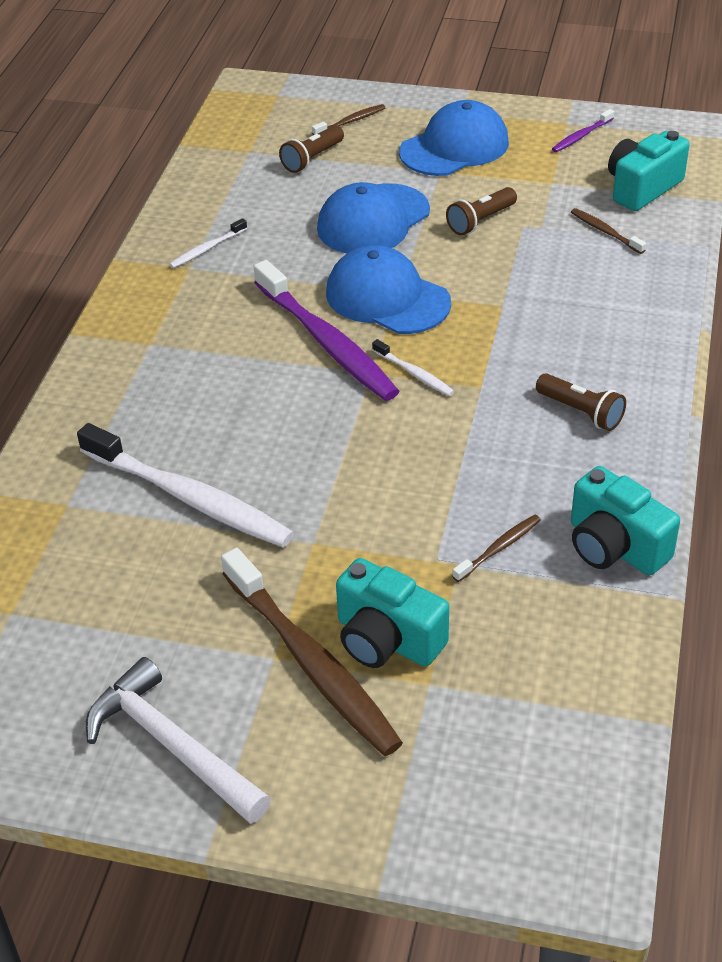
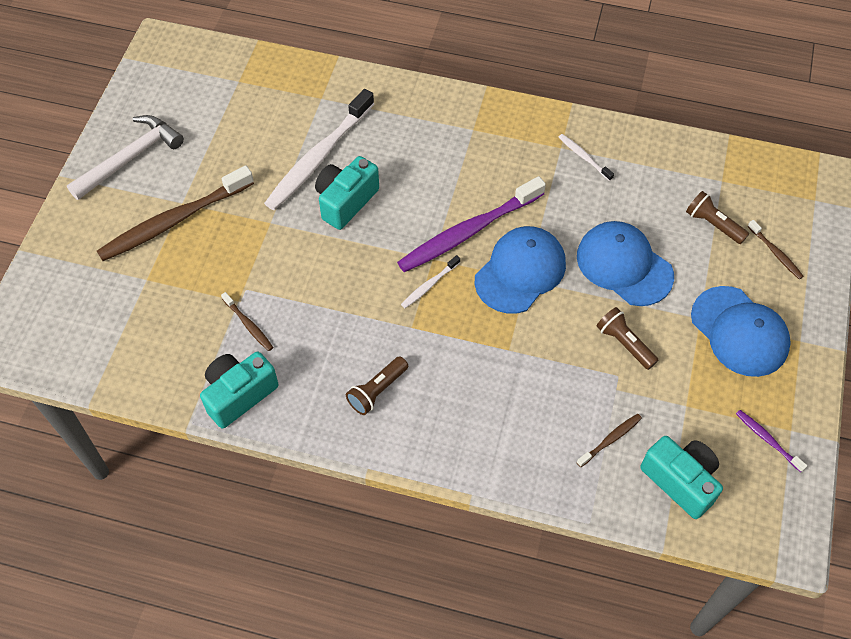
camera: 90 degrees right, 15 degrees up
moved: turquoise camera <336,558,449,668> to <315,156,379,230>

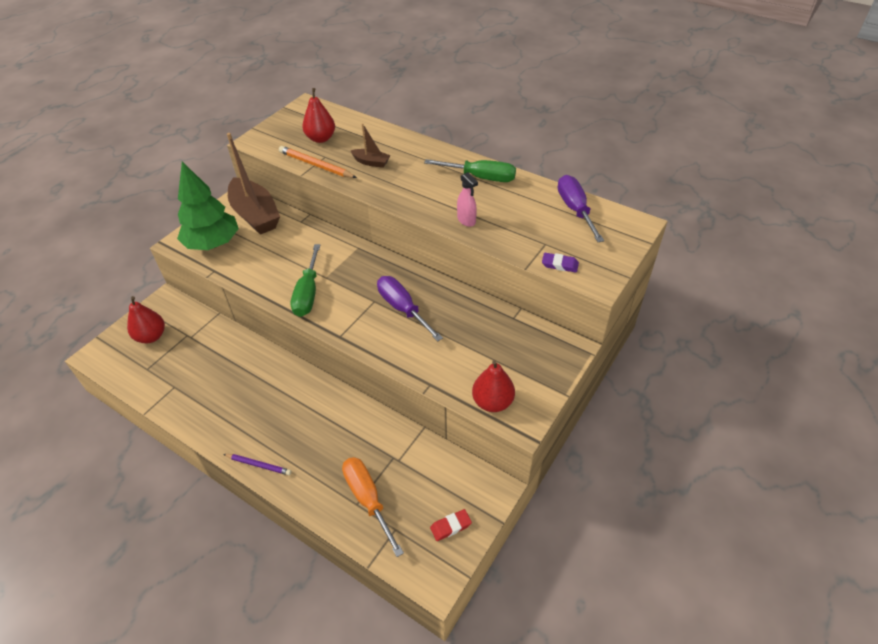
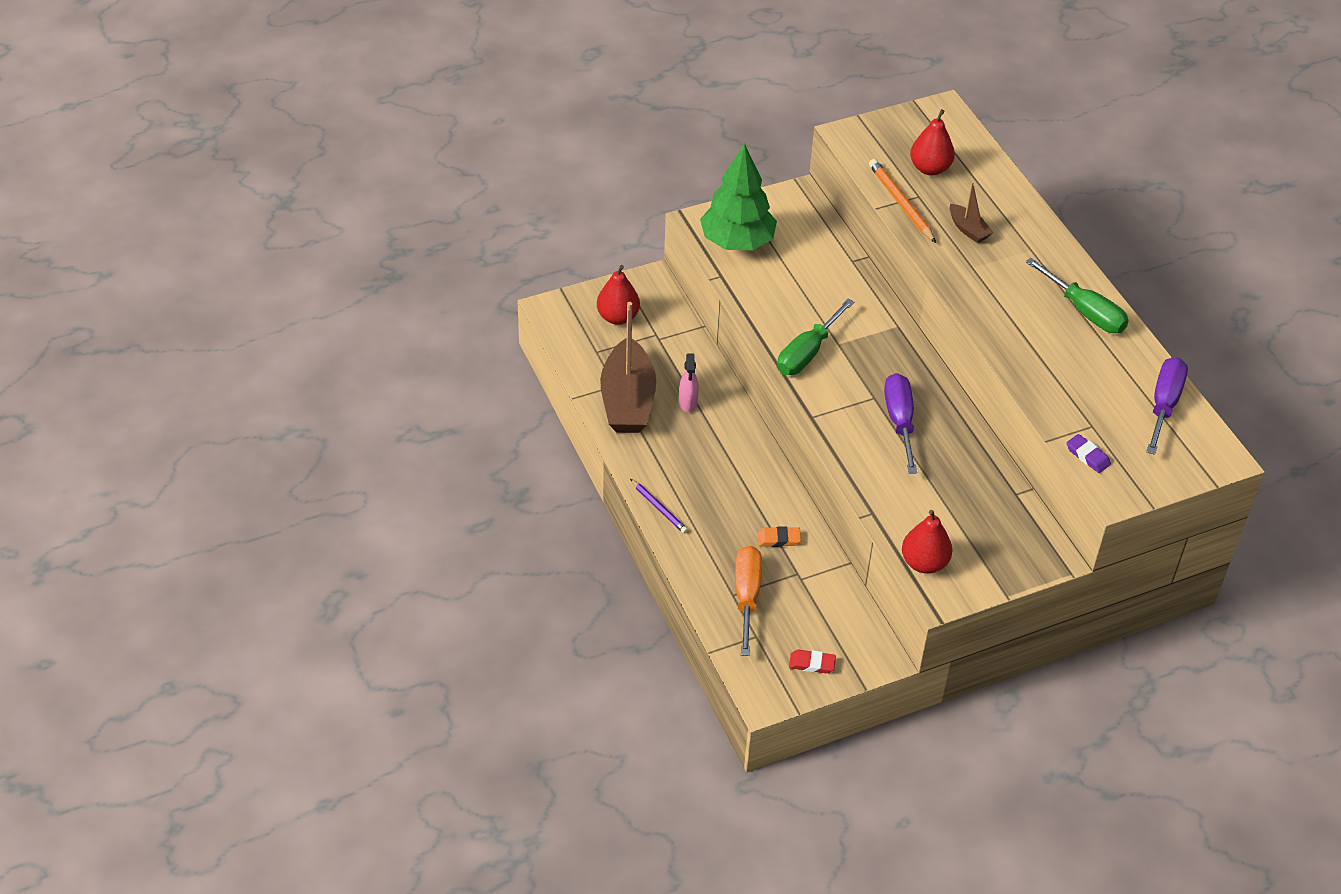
camera: 30 degrees right, 0 degrees up
added: bright orange gum eraser <757,526,801,547>
moved: brown toy boat <227,133,280,235> to <600,302,656,433>; pink sprayer <457,172,478,227> to <679,354,699,412>

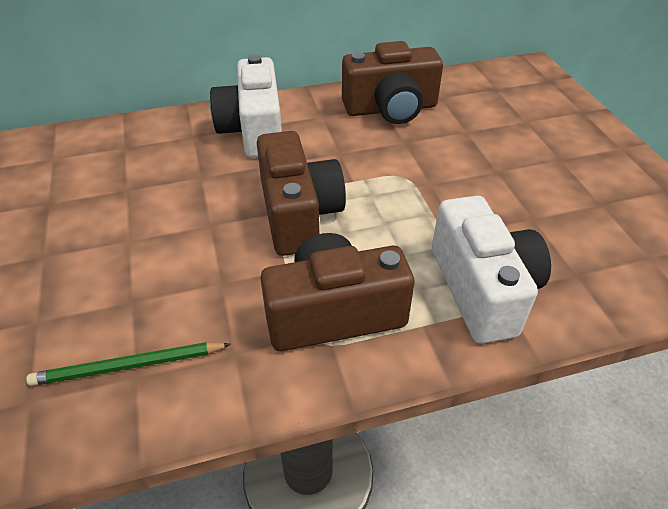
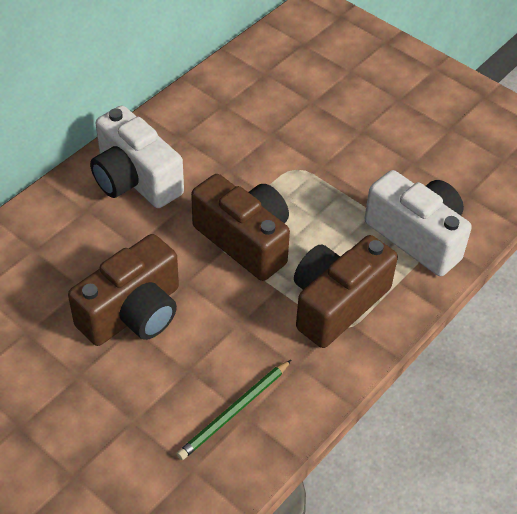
camera: 35 degrees left, 5 degrees up
moved: brown camera <342,41,443,124> to <68,234,179,346>

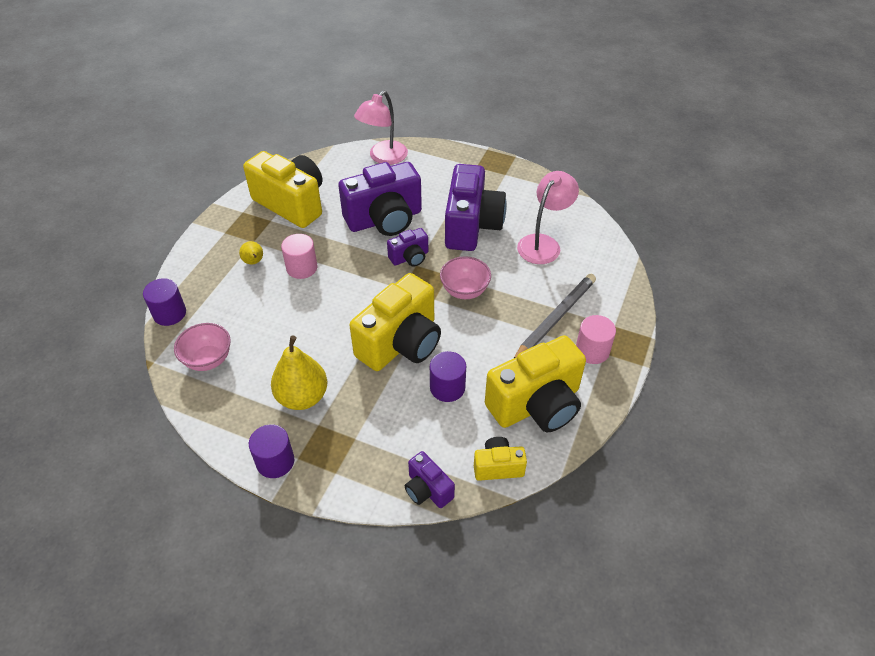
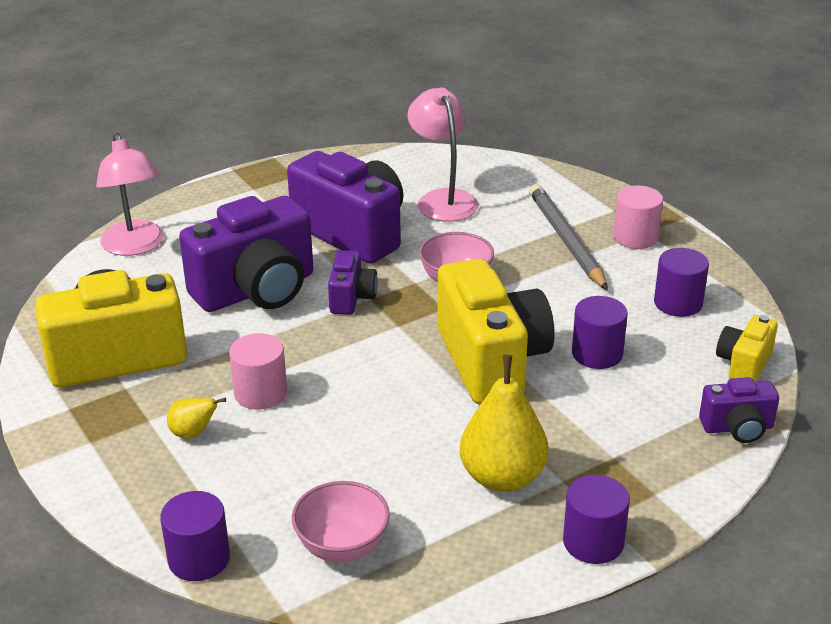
camera: 55 degrees left, 15 degrees down
replaced: yellow camera <485,335,586,432> to royal purple cylinder <654,248,709,317>
turned: royal purple camera <338,162,422,236> = <179,196,313,312> 45 degrees clockwise

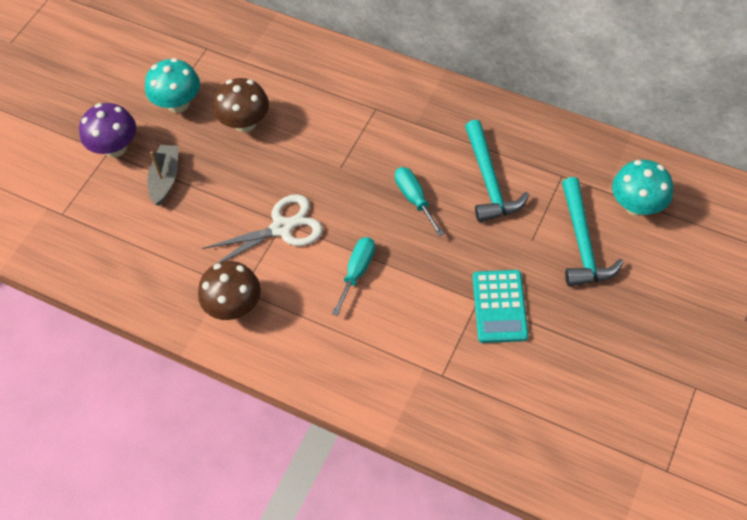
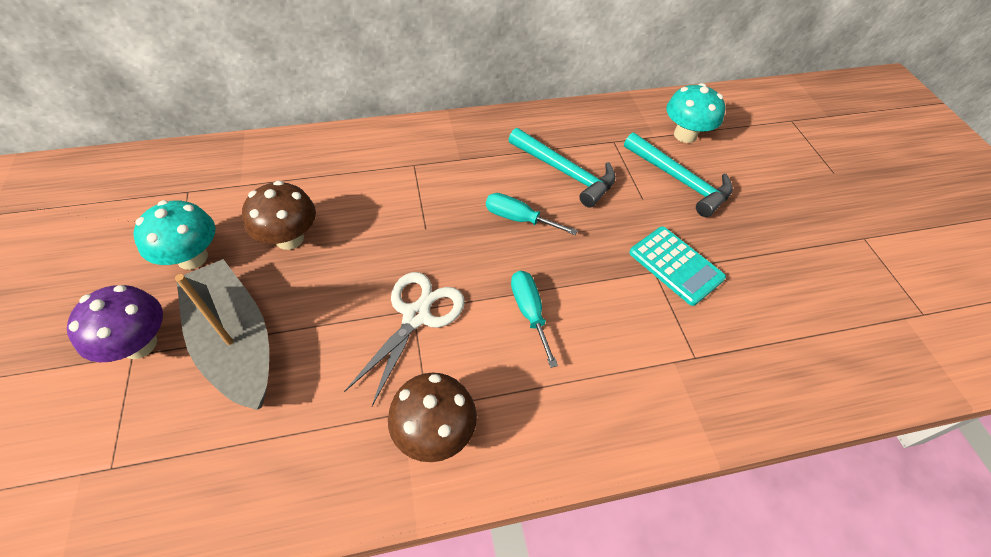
camera: 45 degrees left, 5 degrees down
resized: ash-grey toy boat <147,145,179,206> = <175,259,269,410> x1.84

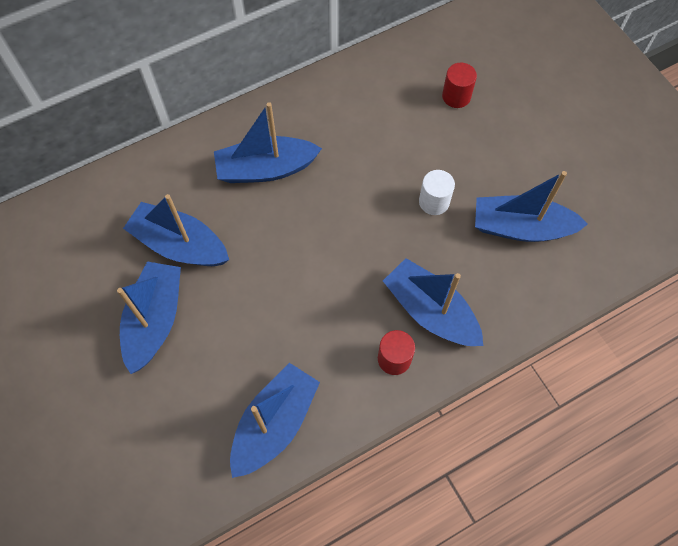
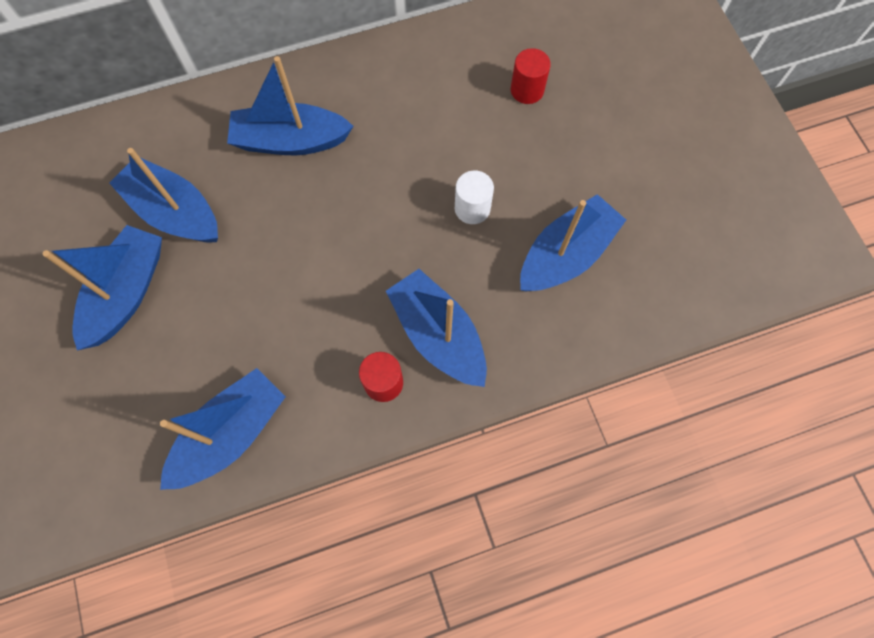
camera: 10 degrees right, 5 degrees up
turned: blue toy boat <475,171,588,242> = <520,194,626,291> 120 degrees clockwise

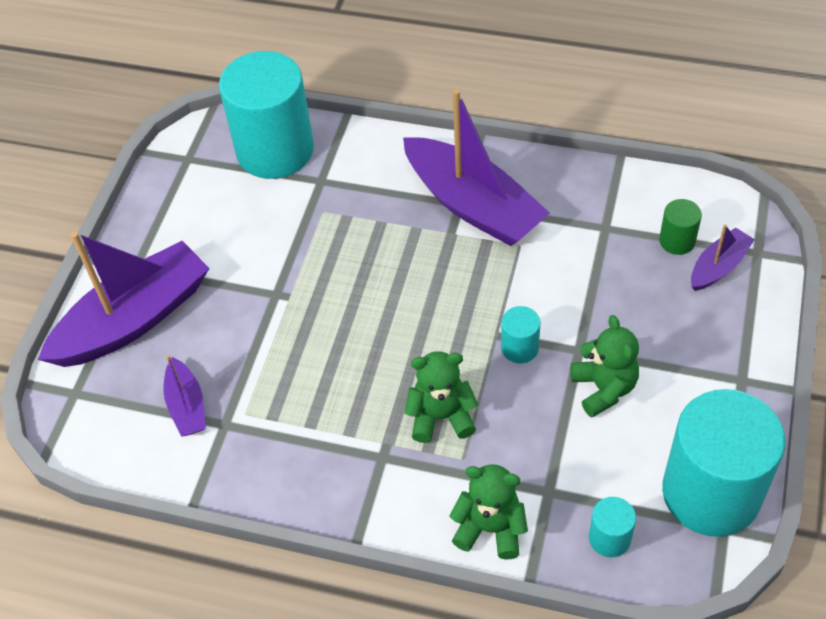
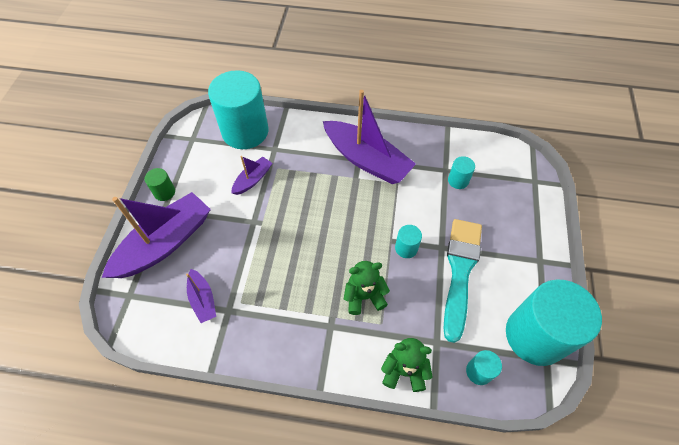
camera: 10 degrees left, 5 degrees up
added: turquoise cylinder <448,156,475,189>
moved: emerald cylinder <659,199,702,255> to <145,168,175,201>; royal purple toy boat <691,224,755,291> to <231,156,272,195>
replaced: emerald teddy <571,315,639,417> to turquoise paintbrush <443,219,482,343>

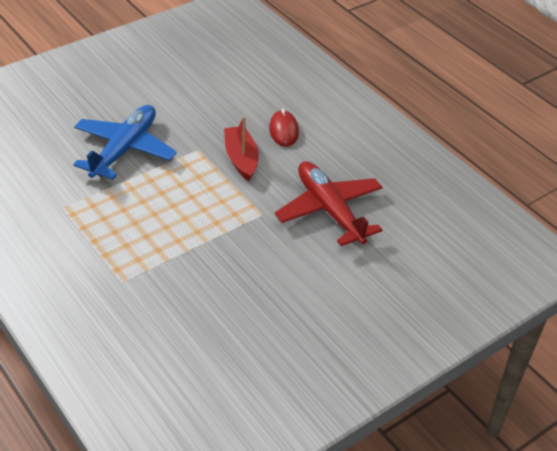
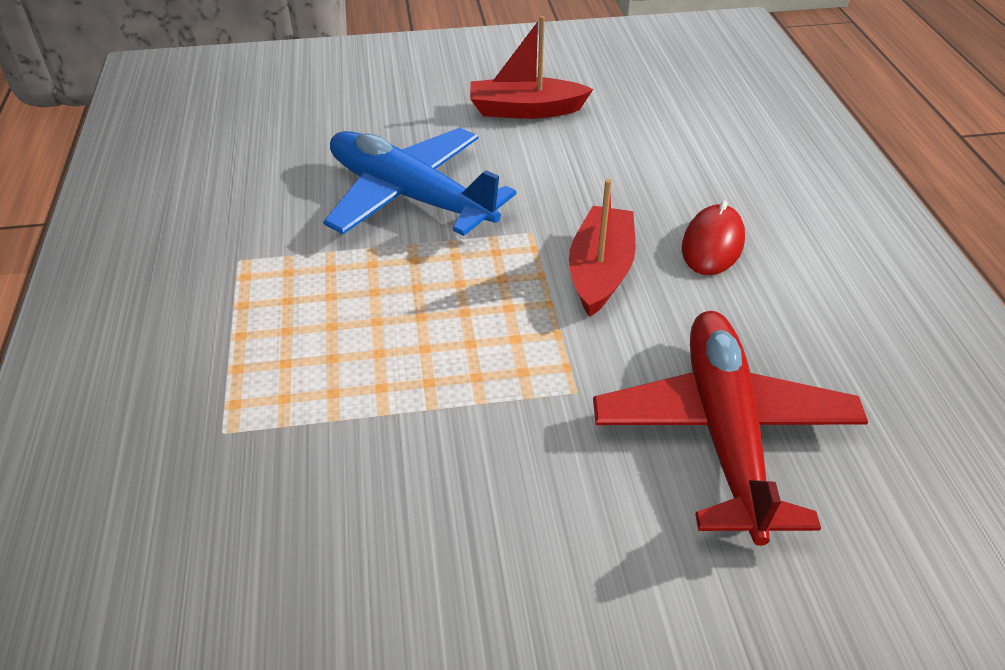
camera: 30 degrees right, 0 degrees up
added: scarlet toy boat <470,16,593,119>
turned: blue plane <73,105,177,180> = <323,128,516,236> 105 degrees counterclockwise

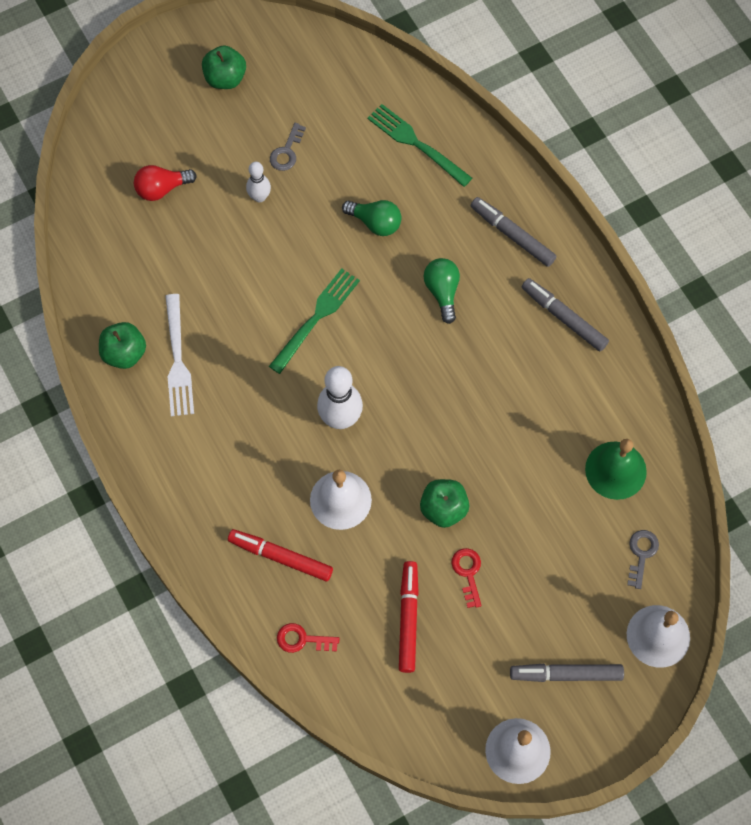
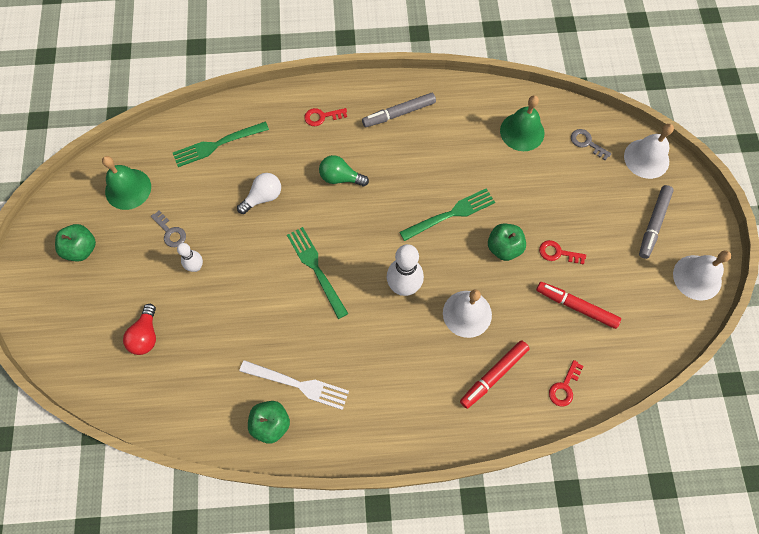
camera: 65 degrees left, 0 degrees up
added: emerald school bell <102,156,151,210>; emerald table fork <400,188,495,241>
replaced: ash-grey marker pen <471,197,557,267> to scarlet door key <304,108,347,126>
recoloured: emerald lightbulb <342,200,401,236> to white lightbulb <237,173,281,214>

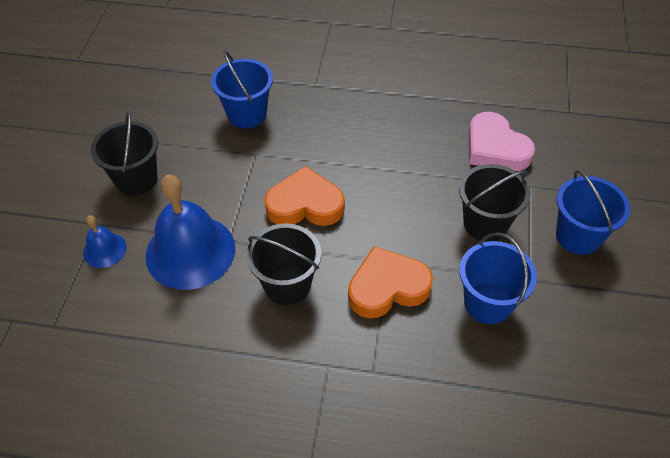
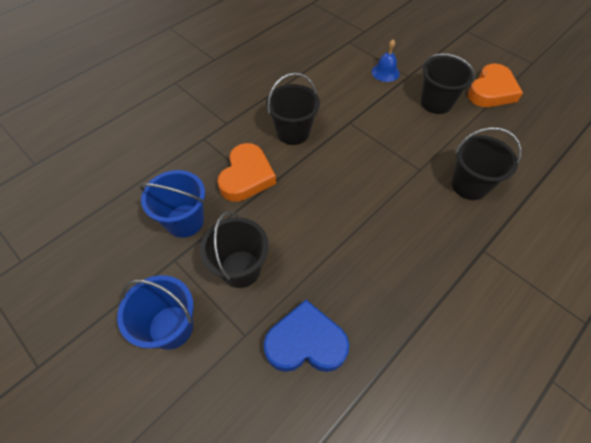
camera: 125 degrees right, 5 degrees up
removed: blue school bell <146,175,235,290>
moved: bright orange love heart <264,166,345,226> to <468,64,523,107>
recoloured: blue sand bucket <211,50,273,128> to ebony sand bucket <451,127,521,200>; pink love heart <468,112,535,171> to blue love heart <264,300,349,372>

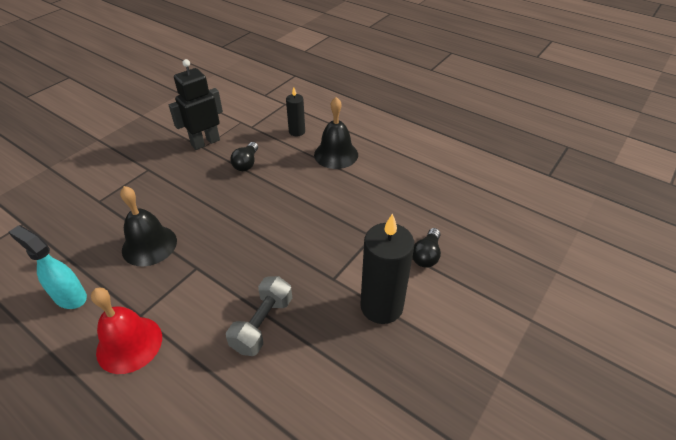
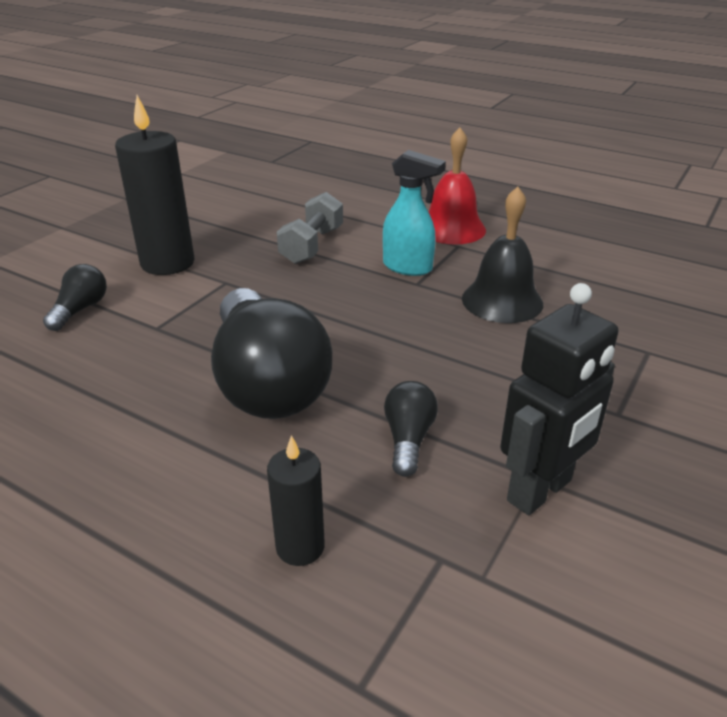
camera: 175 degrees right, 10 degrees down
removed: ebony school bell <314,97,358,169>
added: ebony lightbulb <211,288,332,419>
moved: turquoise sprayer <9,225,87,309> to <383,150,446,276>

